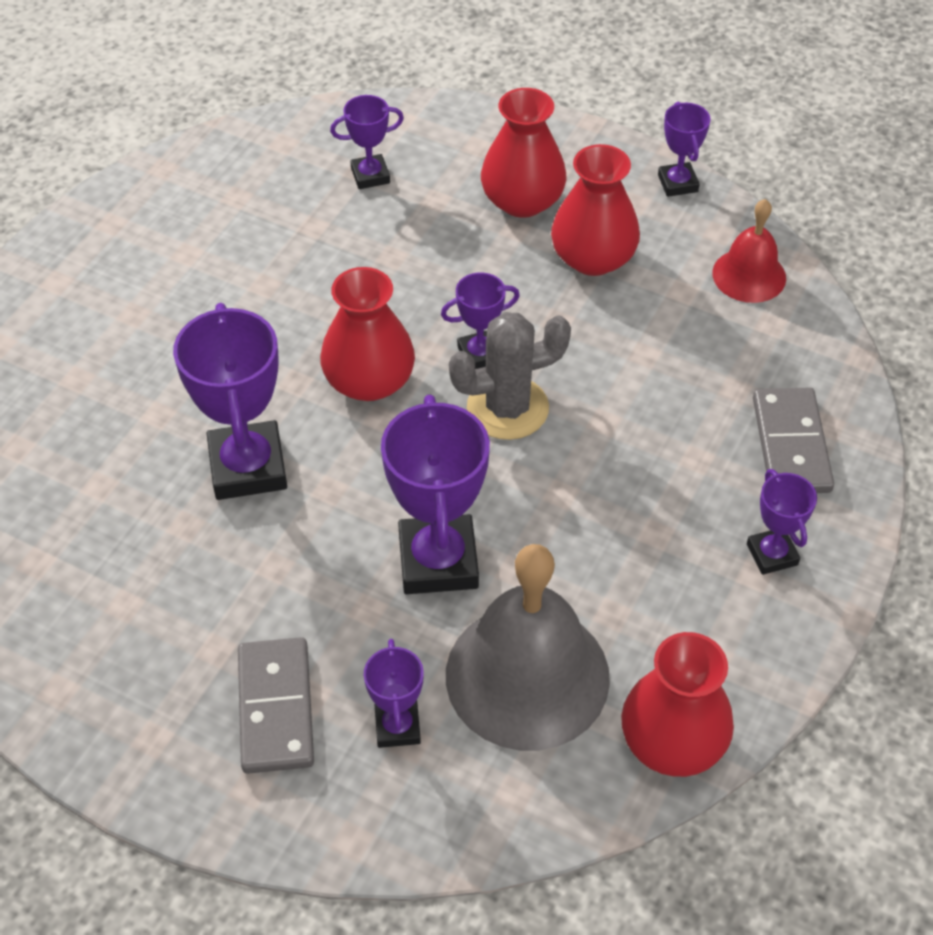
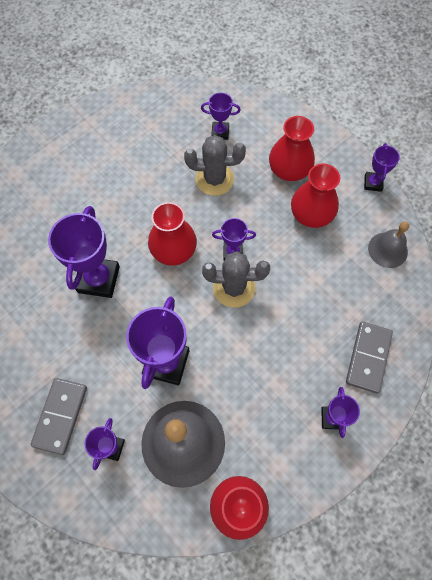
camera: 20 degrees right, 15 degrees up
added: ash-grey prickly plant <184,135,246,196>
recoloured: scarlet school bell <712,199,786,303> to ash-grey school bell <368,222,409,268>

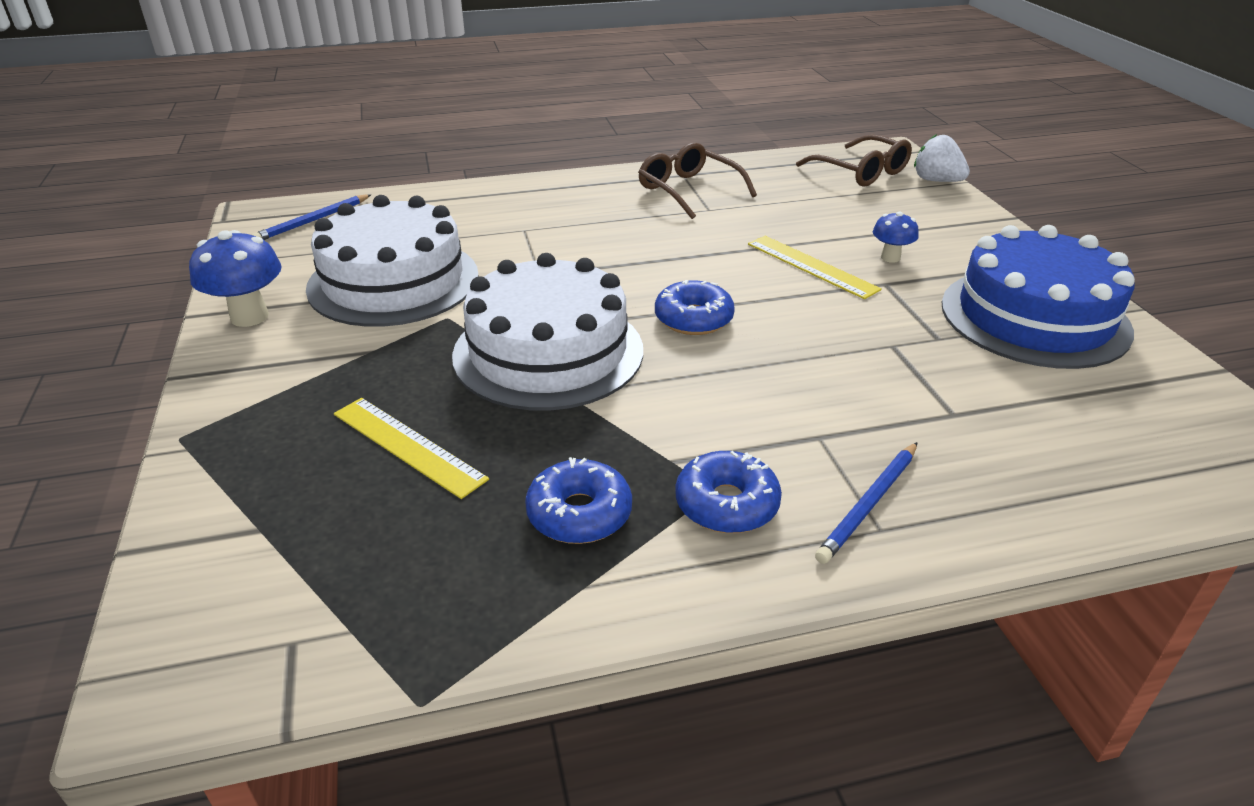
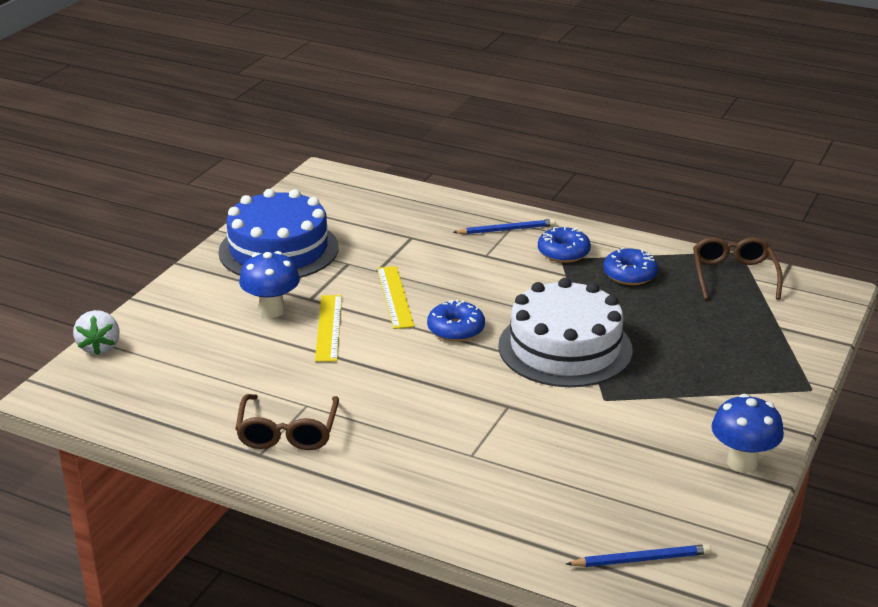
camera: 140 degrees left, 5 degrees down
removed: white gateau <306,195,479,327>
moved: brown glasses <796,135,912,187> to <693,237,783,300>; yellow measuring stick <334,398,489,499> to <377,266,415,329>
resized: blue fungus <873,212,919,263> = <239,251,300,318> x1.70

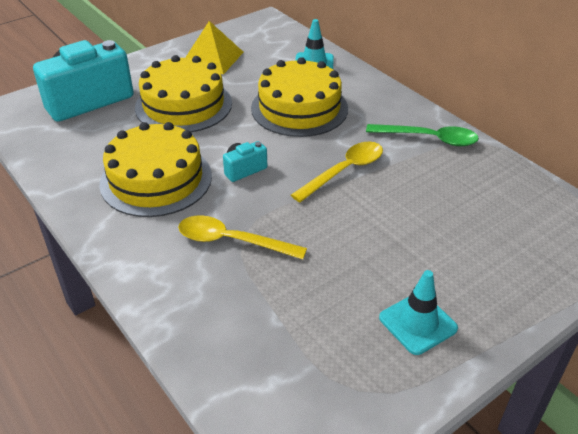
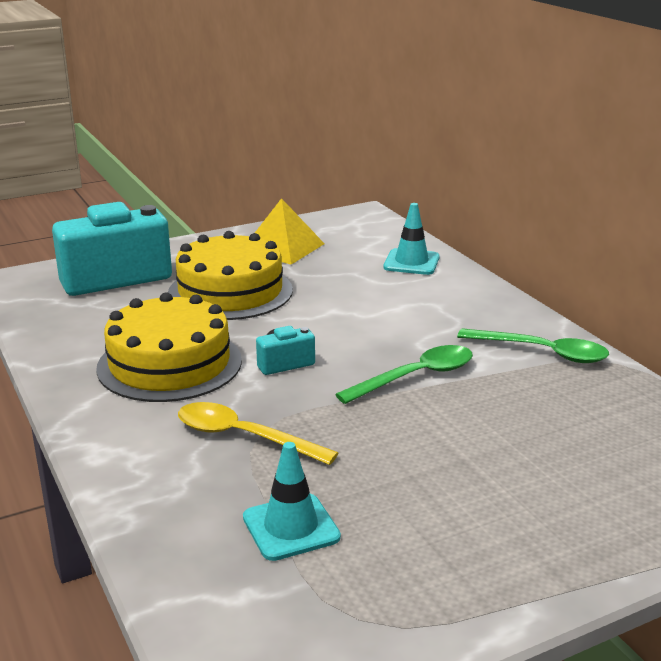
camera: 10 degrees right, 15 degrees down
removed: yellow gateau <251,57,348,137>
moved: turquoise road cone <379,270,458,355> to <243,442,341,561>
recoloured: yellow tablespoon <291,141,383,202> to emerald tablespoon <335,345,473,404>

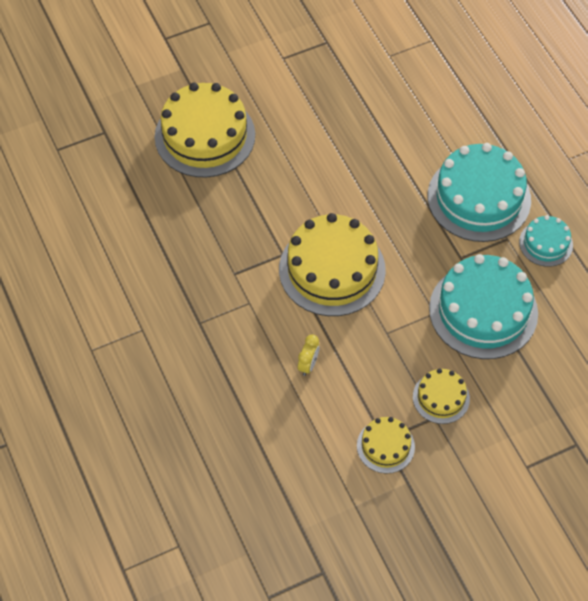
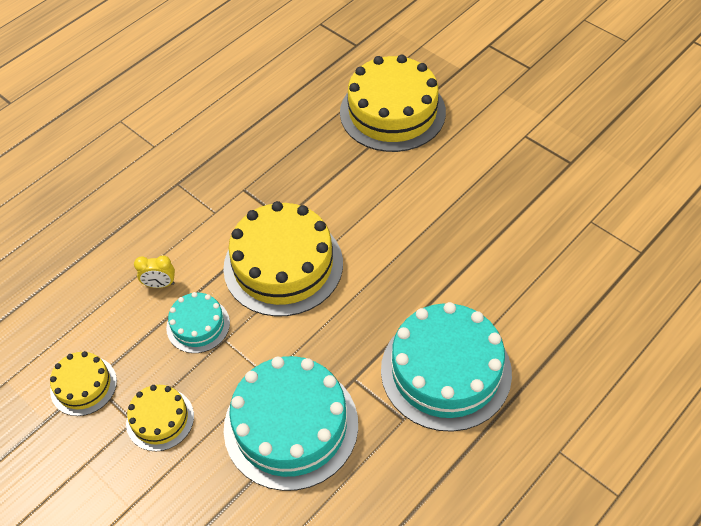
camera: 70 degrees right, 5 degrees down
moved: turquoise gateau <519,215,573,267> to <166,292,230,353>

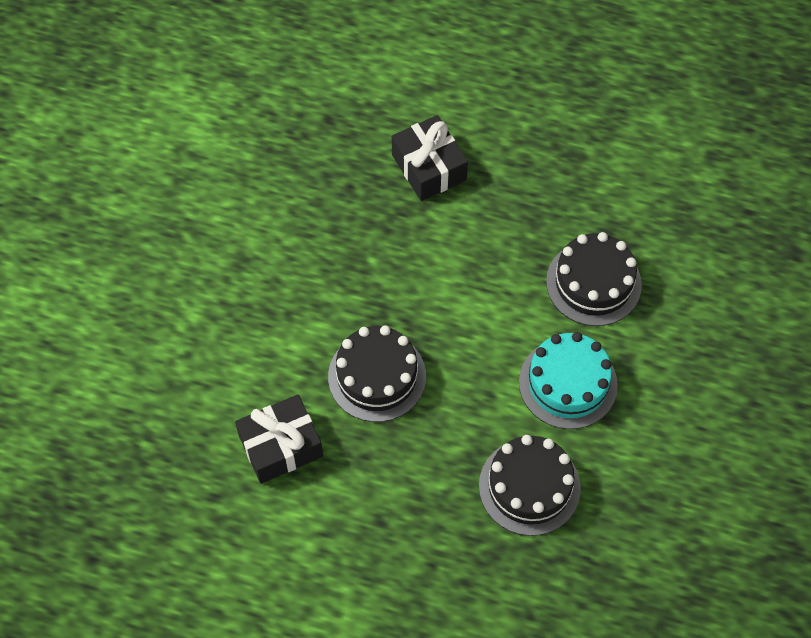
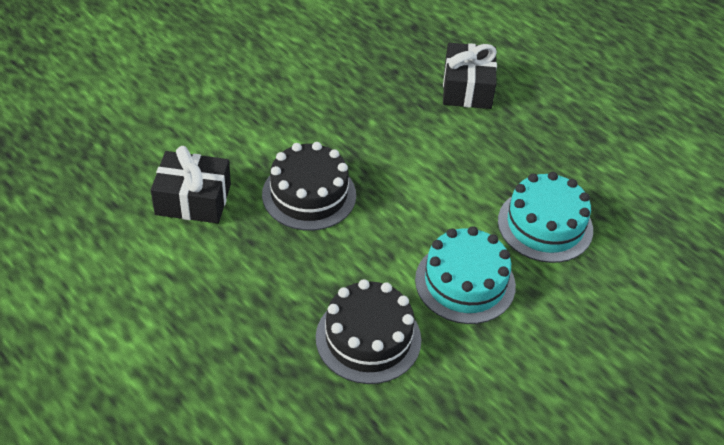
camera: 30 degrees right, 15 degrees down
recoloured: ebony gateau <546,232,642,326> to turquoise gateau <498,172,593,263>

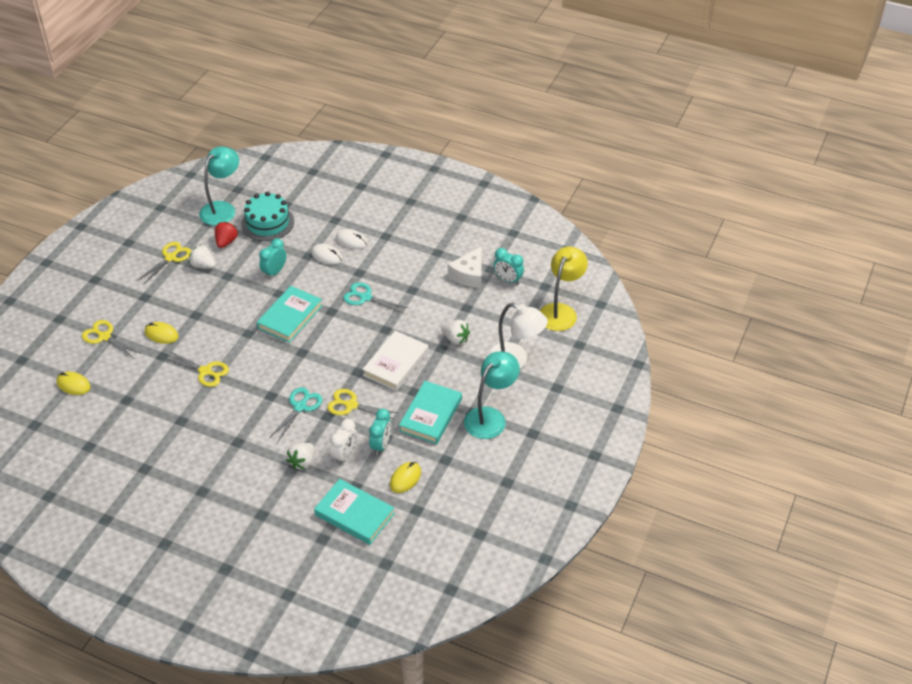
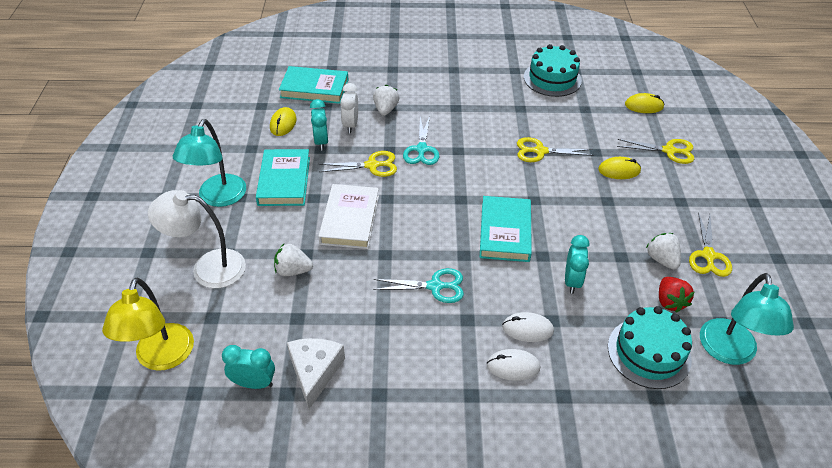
camera: 155 degrees right, 0 degrees up
added: turquoise gateau <524,44,582,97>
turned: white strawberry <189,244,216,269> = <646,233,681,270> 120 degrees counterclockwise

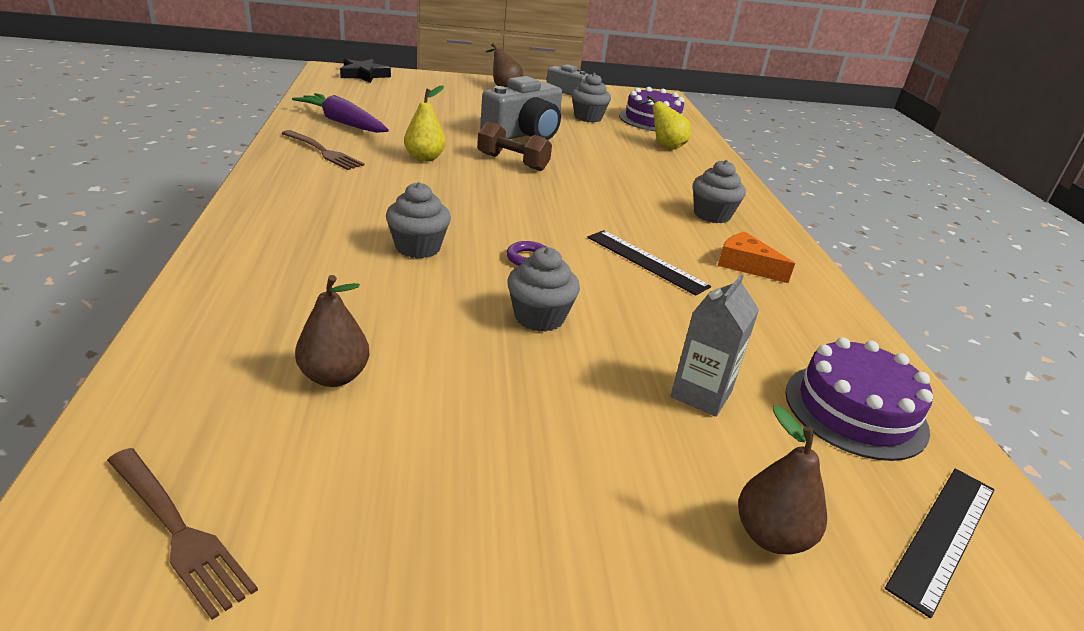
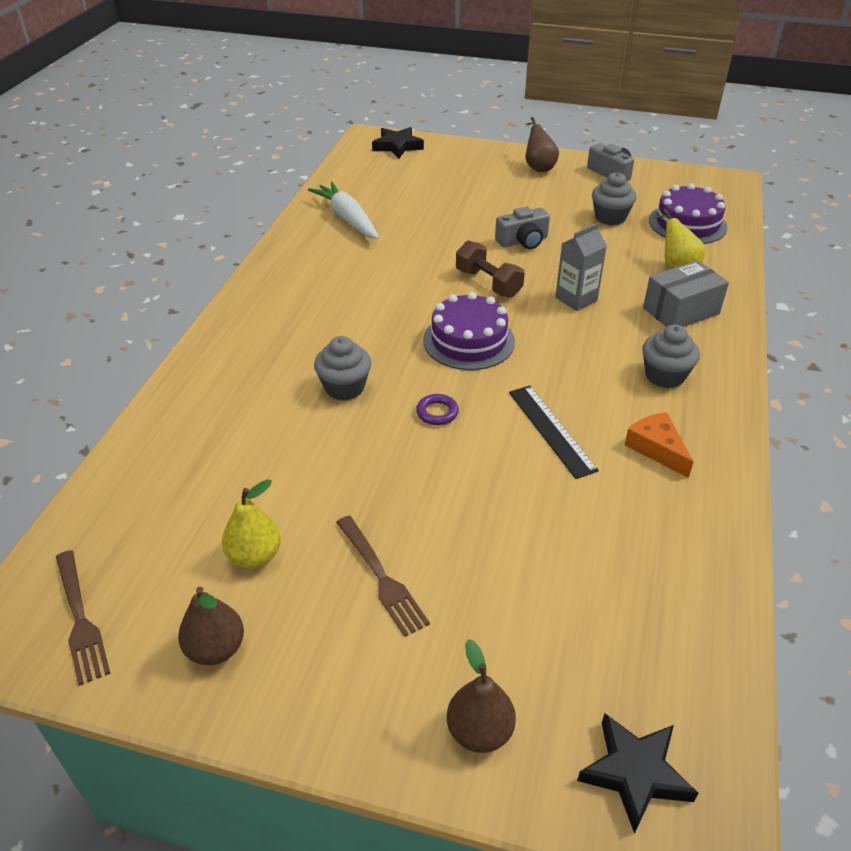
camera: 25 degrees right, 10 degrees up
removed: ash-grey fairy cake <507,247,580,332>
added: ash-grey parcel <643,260,729,327>
moved: yellow pear <404,85,445,162> to <222,479,281,568>; brown table fork <281,130,365,170> to <336,516,430,637>; ash-grey milk carton <670,274,759,417> to <555,223,607,311>; brown pear <295,275,370,387> to <178,587,244,665>; royal purple gateau <785,337,933,461> to <423,292,515,370>
replaced: ebony measuring stick <885,469,994,618> to ebony star shape <577,713,698,834>
recoloured: royal purple toy carrot <292,93,389,133> to white toy carrot <308,182,379,239>
resized: ash-grey camera <480,76,562,140> = <495,207,550,249> x0.59

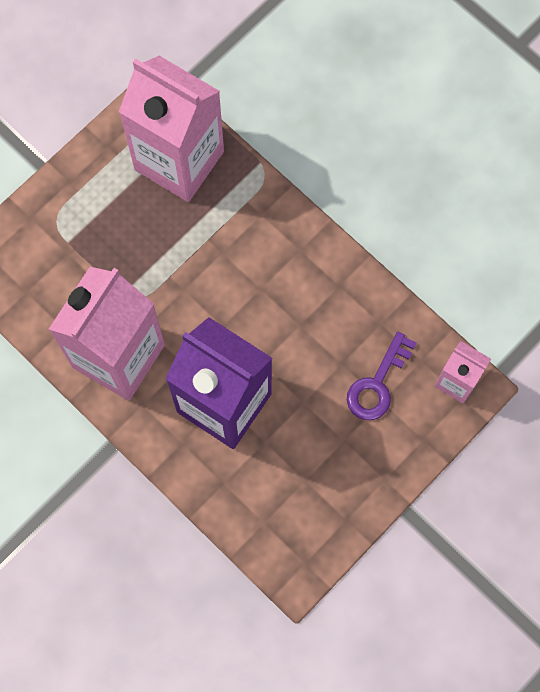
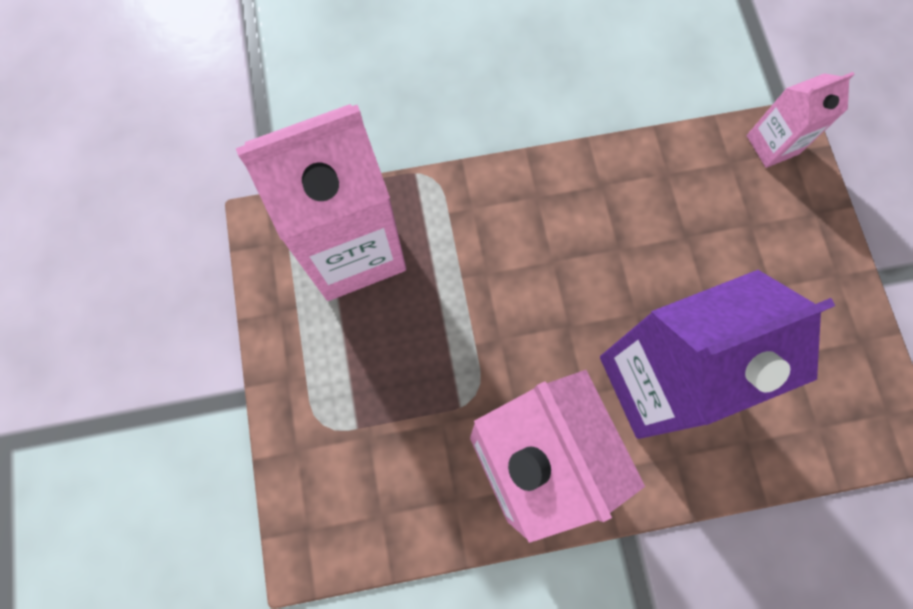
camera: 55 degrees left, 0 degrees up
removed: royal purple door key <347,331,417,420>

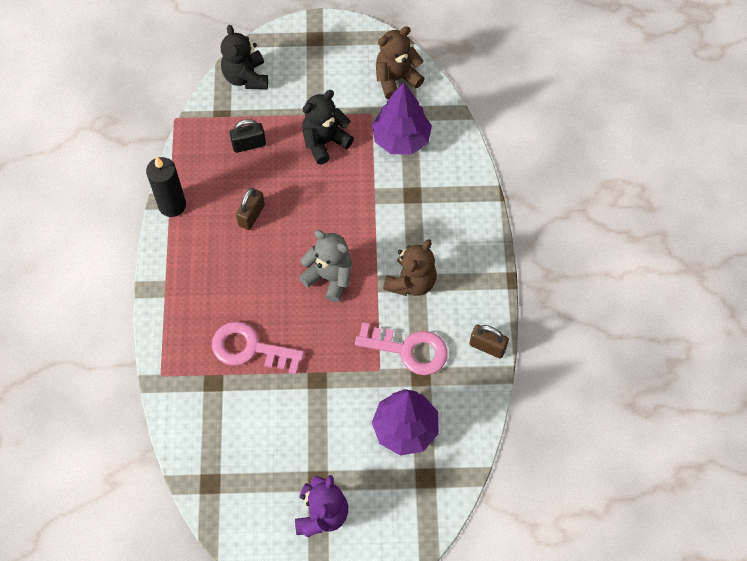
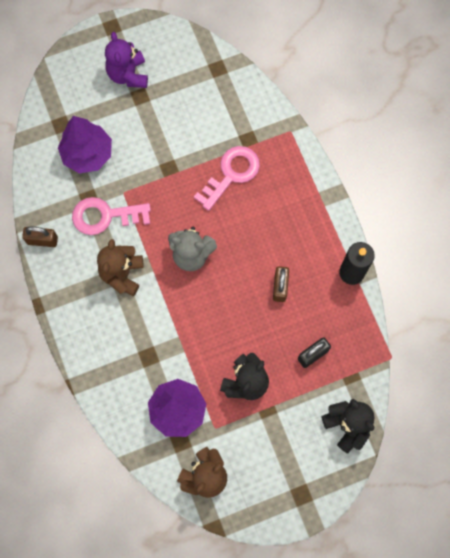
camera: 160 degrees right, 10 degrees up
turned: pink door key <212,321,304,374> = <194,146,260,211> 45 degrees counterclockwise

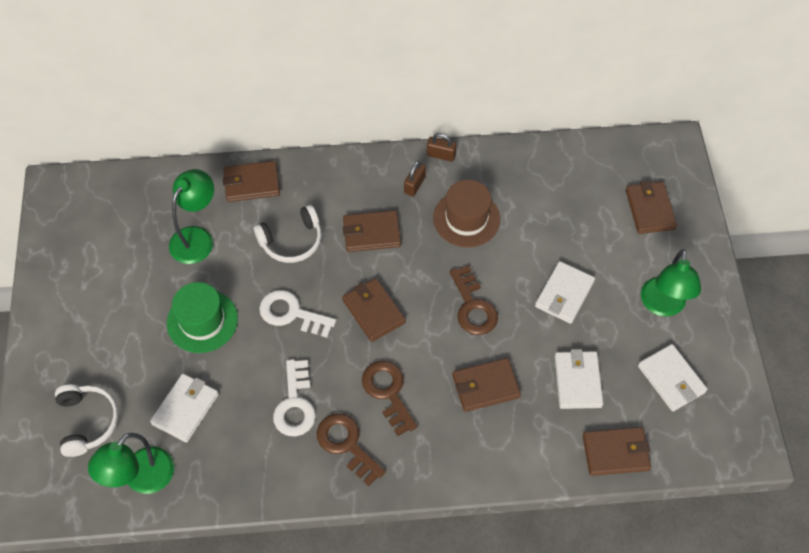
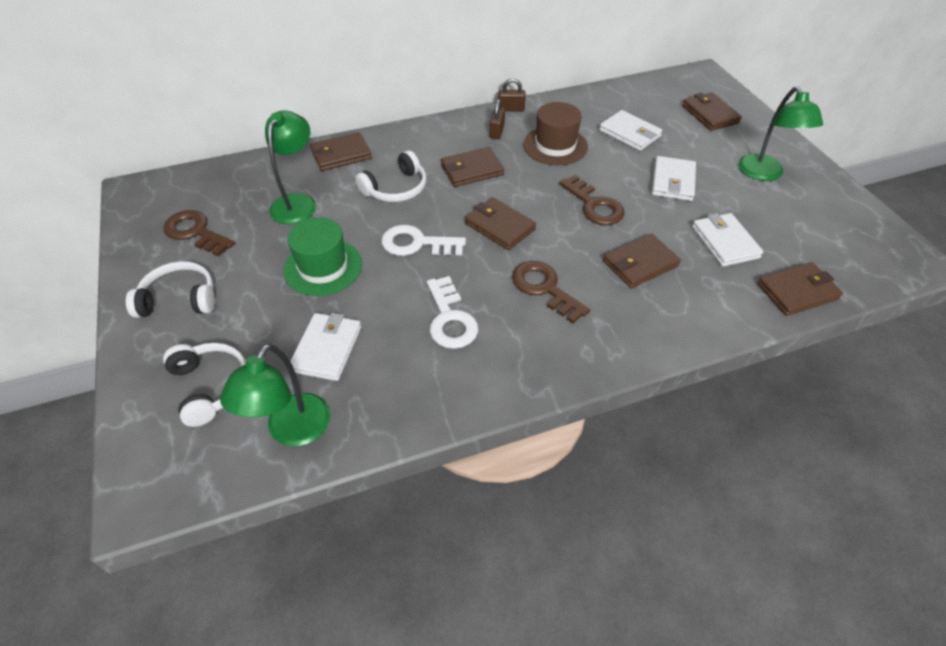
camera: 15 degrees left, 10 degrees down
added: white over-ear headphones <126,261,215,318>
moved: white card wallet <638,344,707,412> to <599,110,662,151>; brown door key <316,413,386,486> to <163,210,235,256>

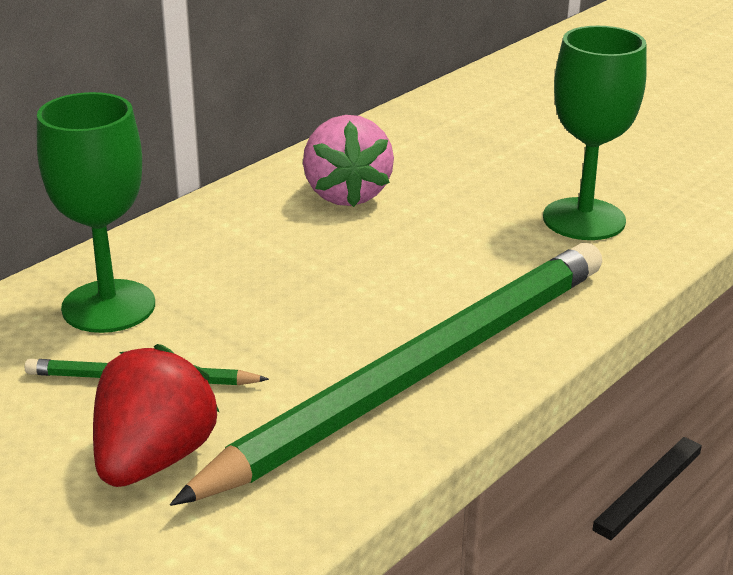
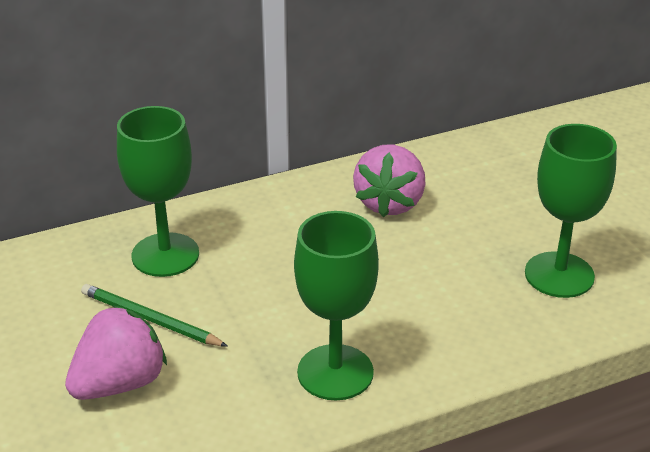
camera: 25 degrees right, 5 degrees up
replaced: emerald pencil <170,243,602,506> to emerald chalice <294,211,379,400>
recoloured: scarlet strawberry <93,344,220,487> to pink strawberry <65,305,167,400>

